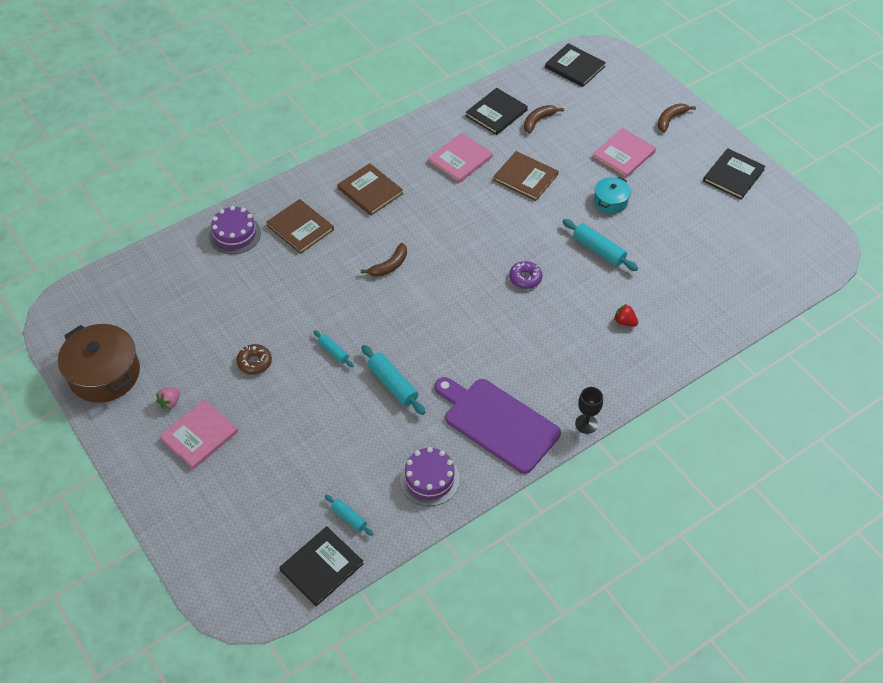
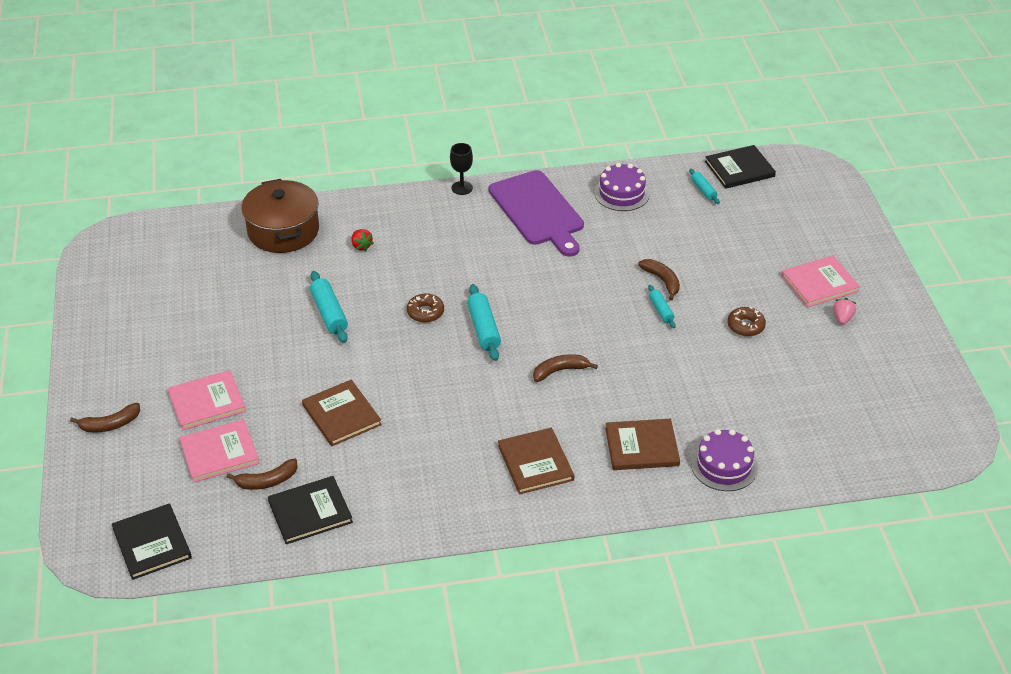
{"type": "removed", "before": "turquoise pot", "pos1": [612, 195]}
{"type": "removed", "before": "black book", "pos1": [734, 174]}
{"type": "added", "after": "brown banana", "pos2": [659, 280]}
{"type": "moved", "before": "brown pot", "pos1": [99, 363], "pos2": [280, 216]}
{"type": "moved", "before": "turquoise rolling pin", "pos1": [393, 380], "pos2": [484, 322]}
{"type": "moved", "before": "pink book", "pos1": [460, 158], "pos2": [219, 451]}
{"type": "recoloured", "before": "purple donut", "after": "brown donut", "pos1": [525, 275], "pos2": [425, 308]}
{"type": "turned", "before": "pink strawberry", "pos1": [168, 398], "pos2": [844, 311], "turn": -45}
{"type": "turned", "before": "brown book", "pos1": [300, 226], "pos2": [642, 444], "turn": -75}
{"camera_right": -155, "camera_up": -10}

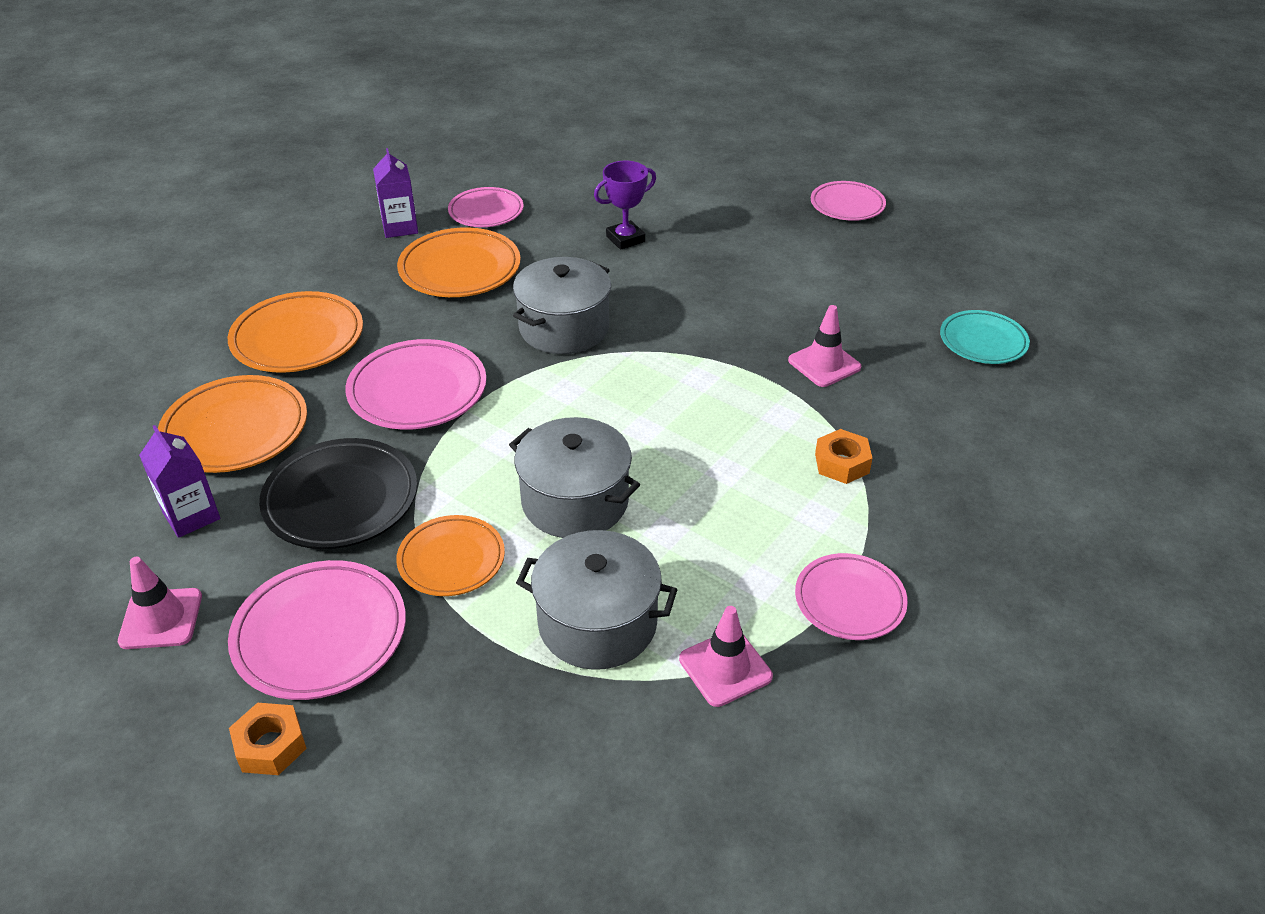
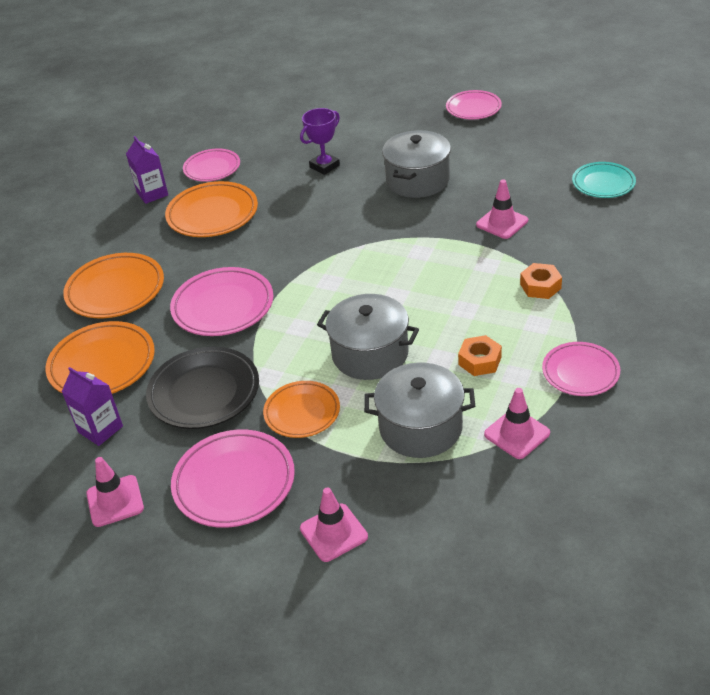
{"type": "added", "after": "pink traffic cone", "pos2": [334, 524]}
{"type": "moved", "before": "orange nut", "pos1": [268, 739], "pos2": [480, 355]}
{"type": "moved", "before": "grey pot", "pos1": [562, 305], "pos2": [416, 164]}
{"camera_right": -10, "camera_up": 0}

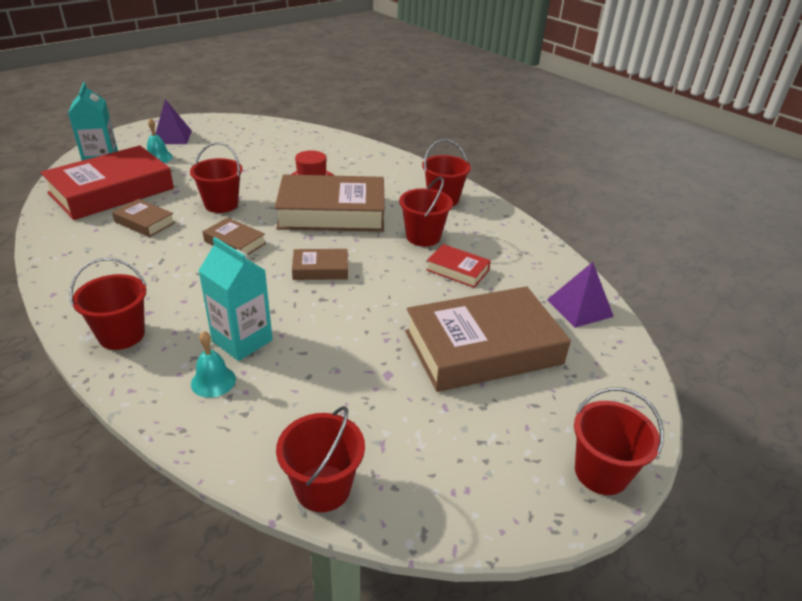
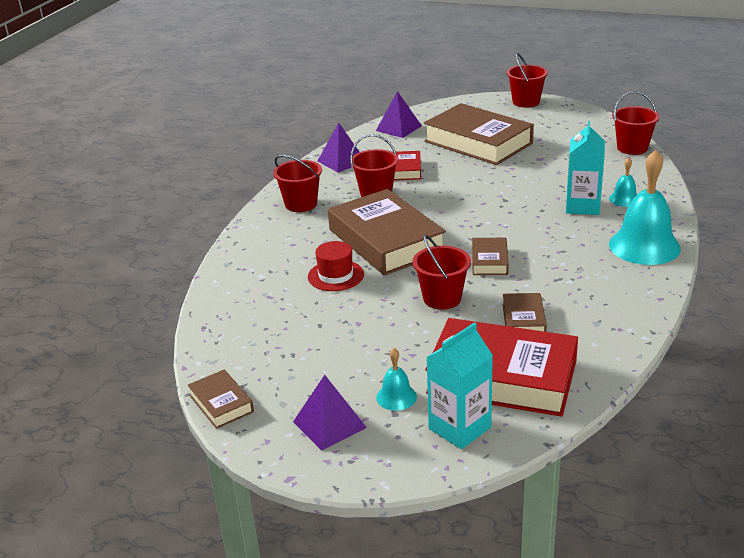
{"type": "added", "after": "purple pyramid", "pos2": [338, 148]}
{"type": "moved", "before": "brown book", "pos1": [320, 264], "pos2": [220, 399]}
{"type": "replaced", "before": "red bucket", "after": "turquoise bell", "pos1": [107, 304], "pos2": [645, 207]}
{"camera_right": -115, "camera_up": -5}

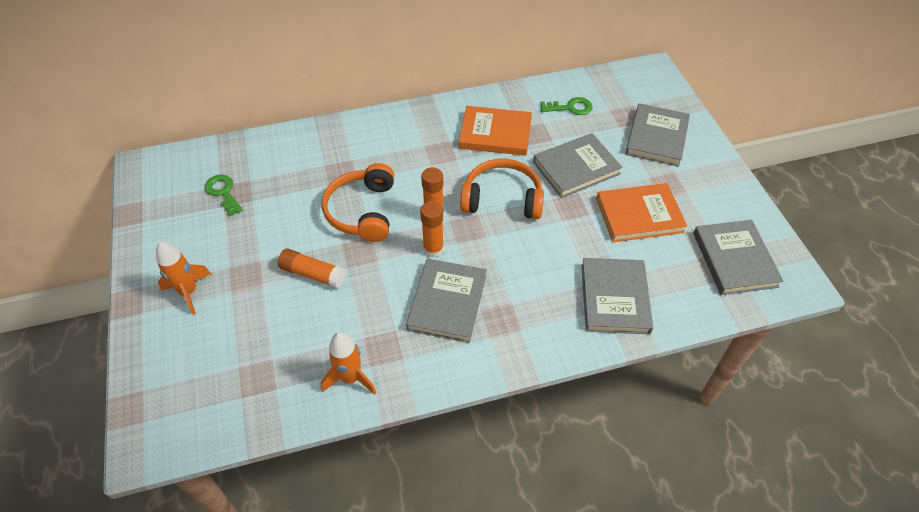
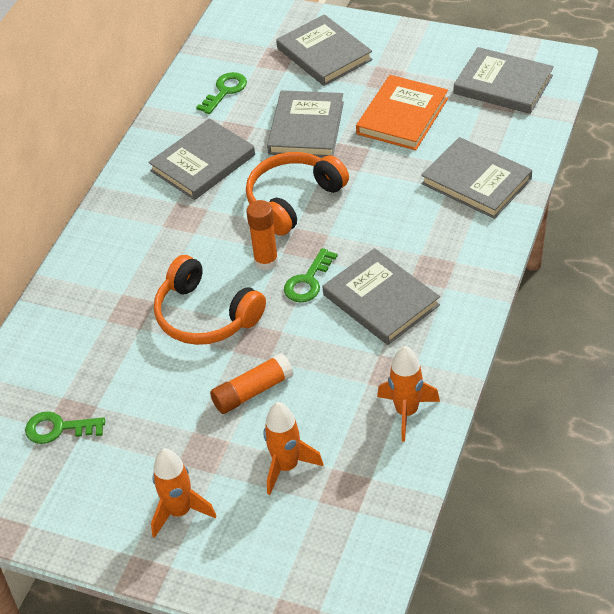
{"type": "added", "after": "orange rocket", "pos2": [294, 448]}
{"type": "replaced", "before": "orange glue stick", "after": "green key", "pos1": [432, 229], "pos2": [311, 275]}
{"type": "recoloured", "before": "orange book", "after": "grey book", "pos1": [495, 131], "pos2": [201, 159]}
{"camera_right": -50, "camera_up": -5}

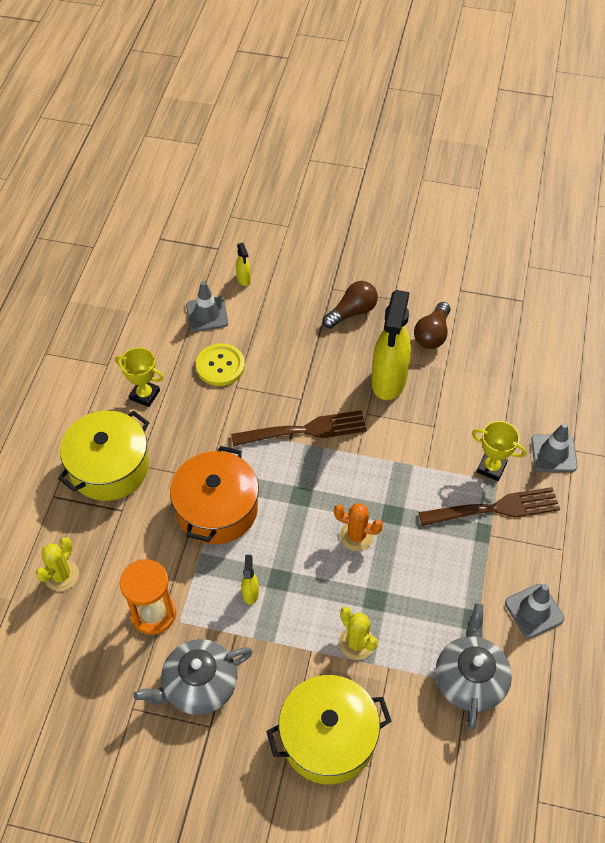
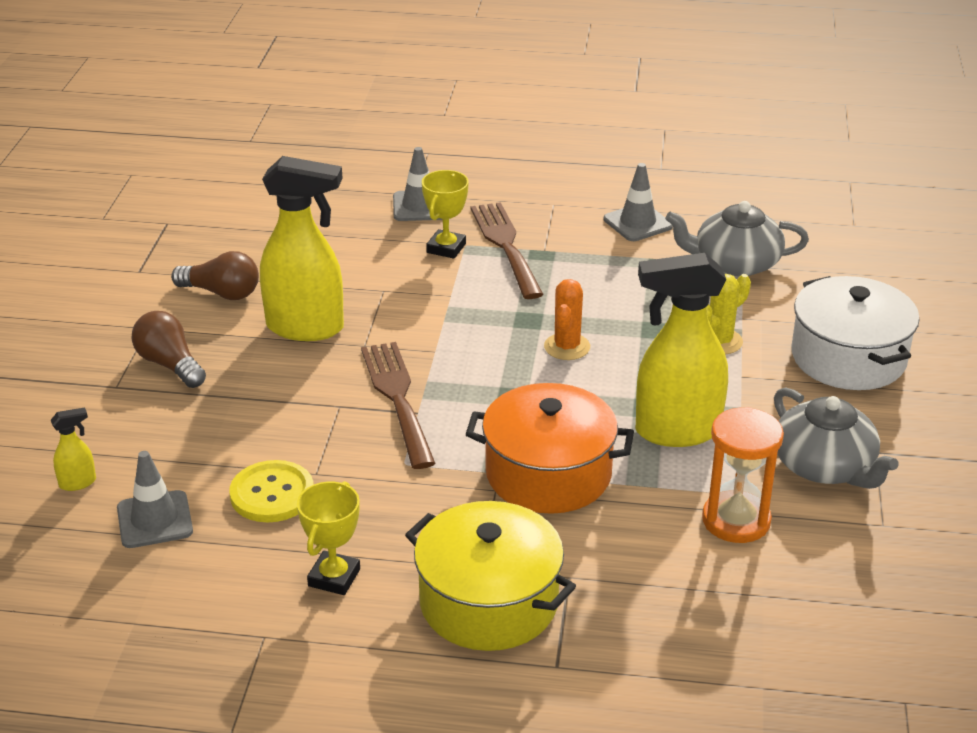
{"type": "removed", "before": "yellow cactus", "pos1": [57, 564]}
{"type": "recoloured", "before": "yellow pot", "after": "white pot", "pos1": [328, 729], "pos2": [856, 333]}
{"type": "resized", "before": "yellow spray bottle", "pos1": [250, 580], "pos2": [682, 350], "scale": 2.41}
{"camera_right": -95, "camera_up": -20}

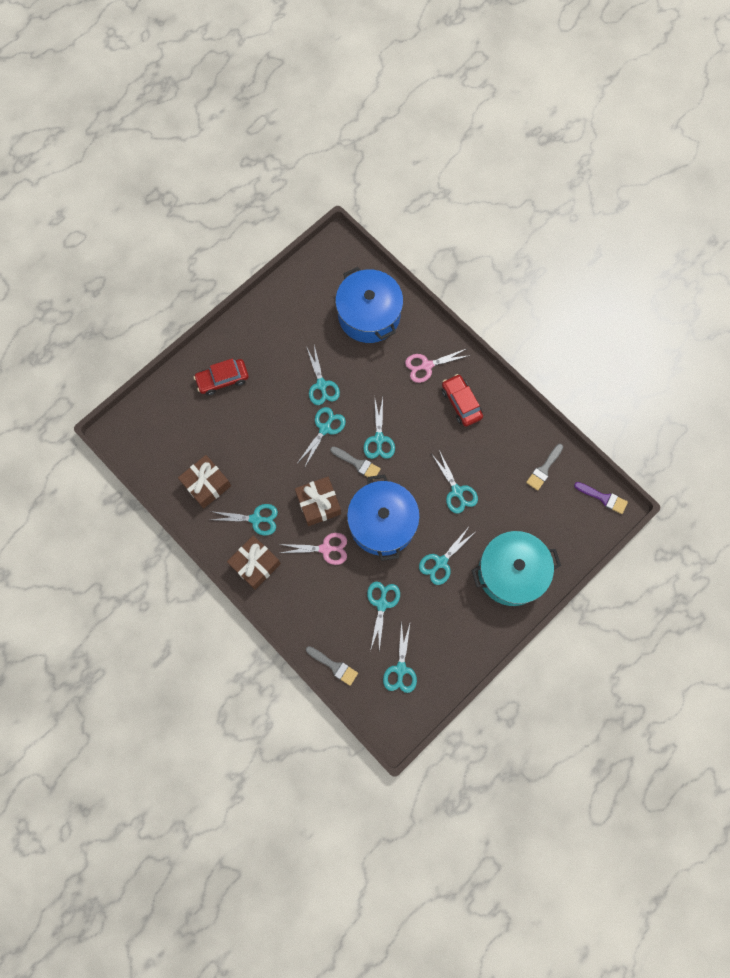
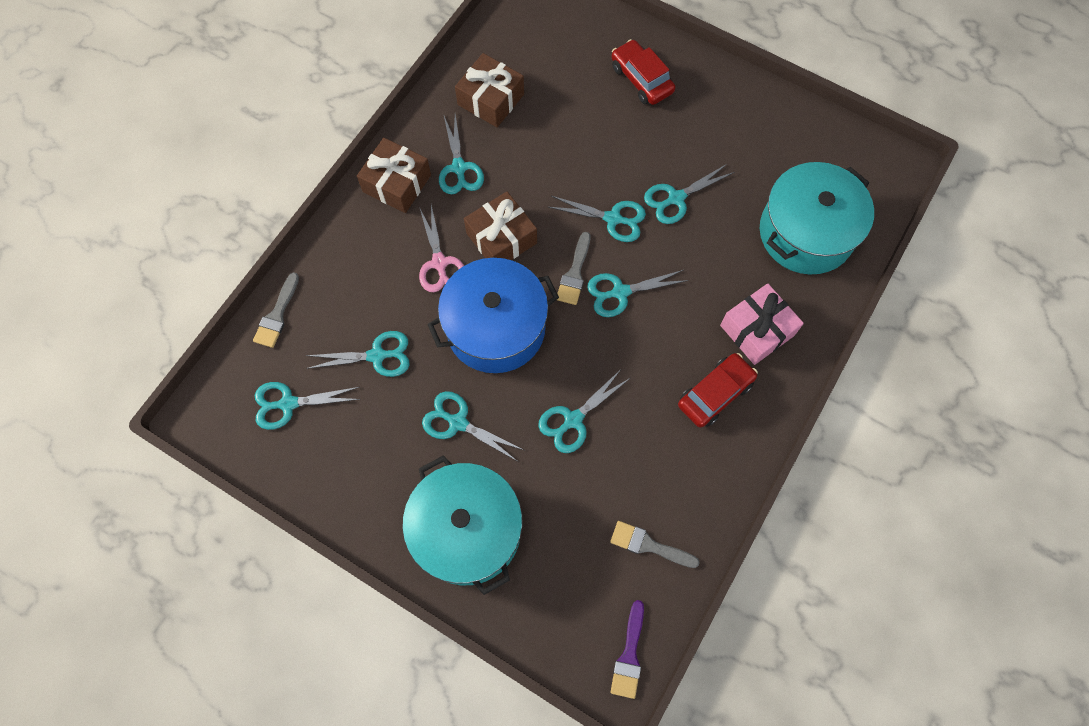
{"type": "replaced", "before": "pink scissors", "after": "pink gift", "pos1": [438, 365], "pos2": [762, 324]}
{"type": "recoloured", "before": "blue pot", "after": "turquoise pot", "pos1": [369, 305], "pos2": [817, 218]}
{"camera_right": 75, "camera_up": -5}

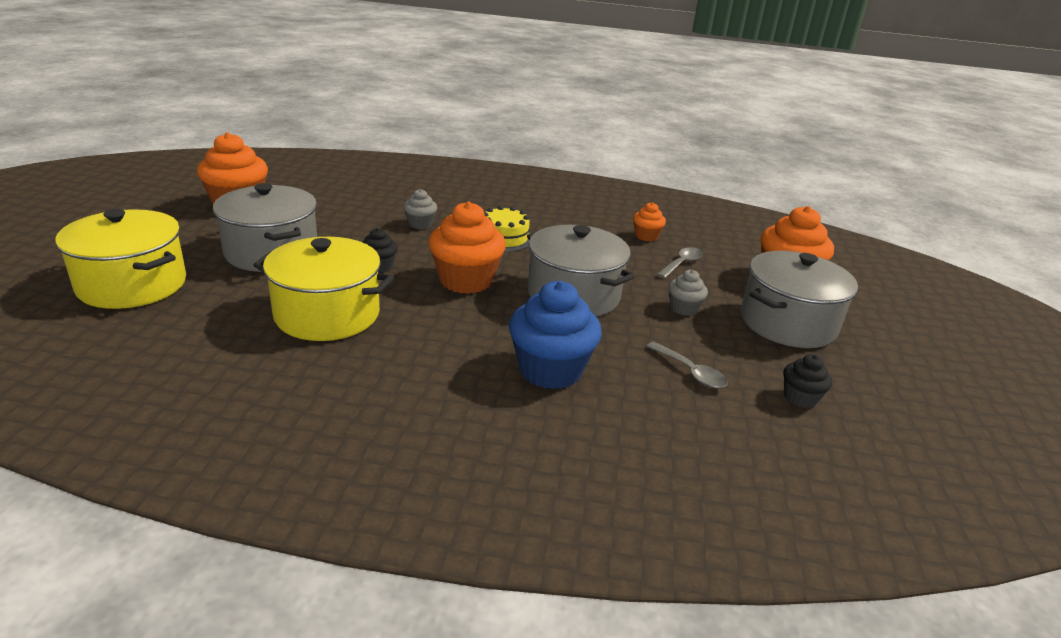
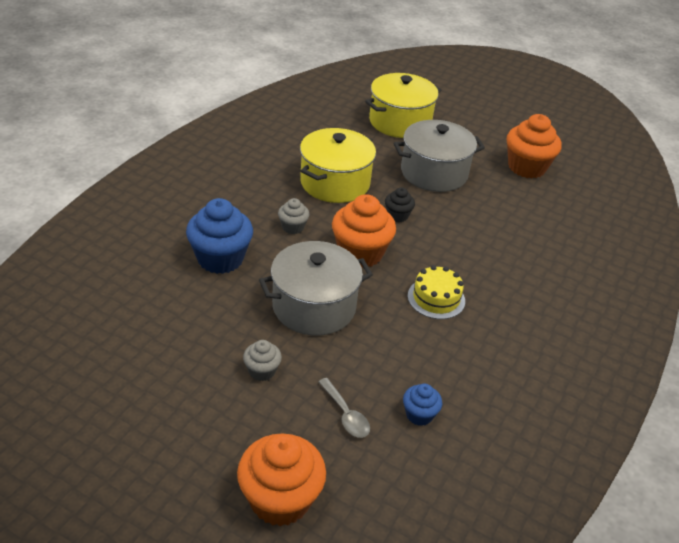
{"type": "removed", "before": "grey spoon", "pos1": [687, 365]}
{"type": "removed", "before": "grey pot", "pos1": [799, 299]}
{"type": "removed", "before": "black cupcake", "pos1": [808, 381]}
{"type": "moved", "before": "grey cupcake", "pos1": [420, 209], "pos2": [293, 216]}
{"type": "recoloured", "before": "orange cupcake", "after": "blue cupcake", "pos1": [649, 221], "pos2": [422, 405]}
{"camera_right": 110, "camera_up": 10}

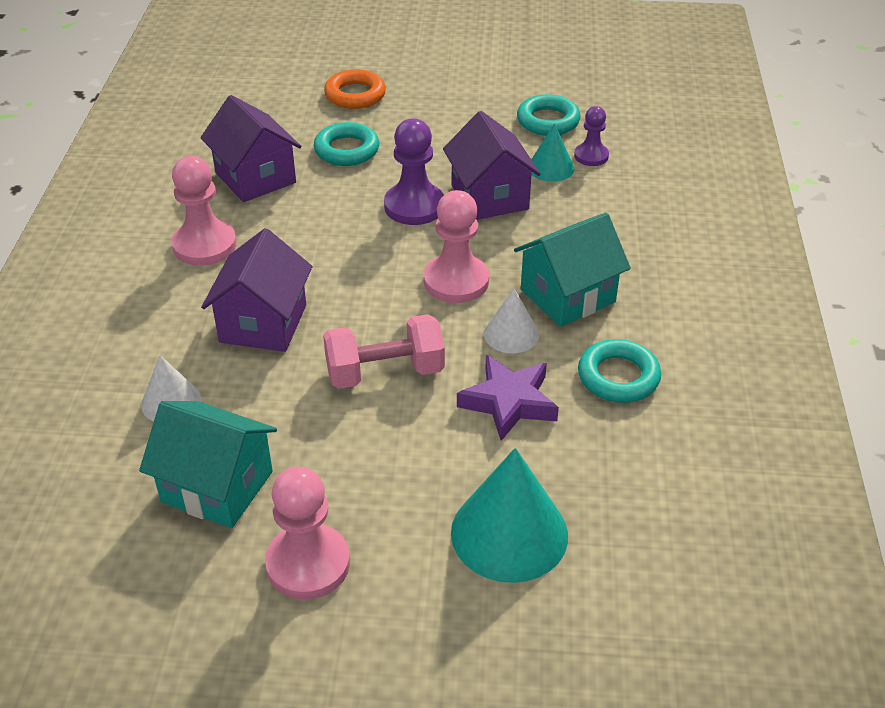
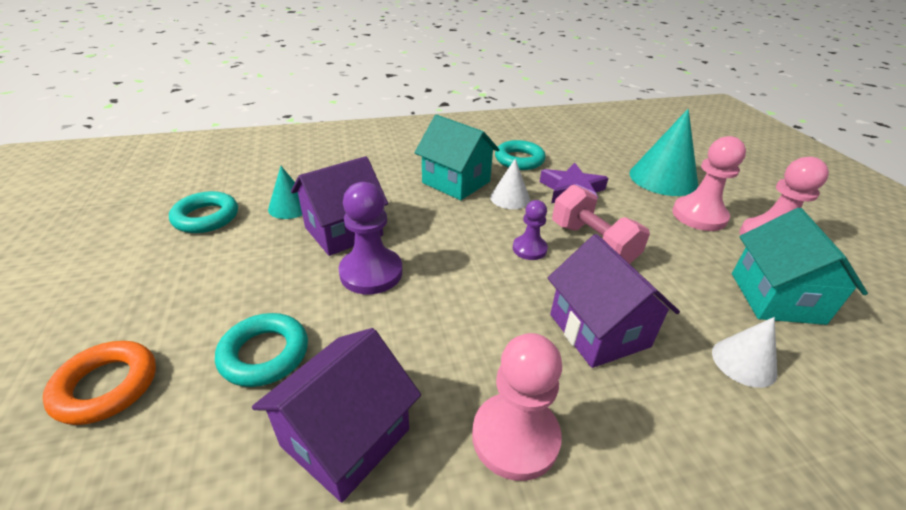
{"type": "moved", "before": "pink pawn", "pos1": [456, 246], "pos2": [709, 183]}
{"type": "moved", "before": "purple pawn", "pos1": [591, 136], "pos2": [530, 230]}
{"type": "turned", "before": "purple house", "pos1": [256, 290], "pos2": [614, 301], "turn": 75}
{"camera_right": -110, "camera_up": -5}

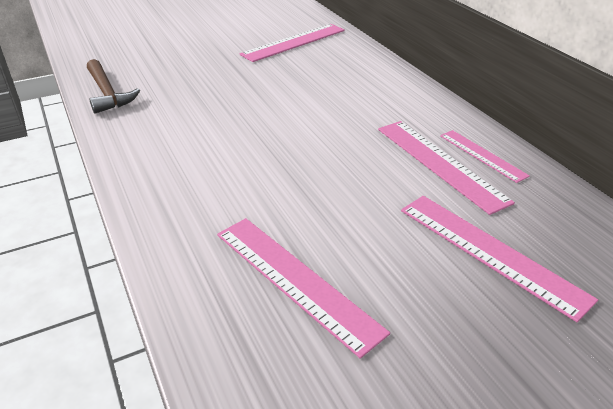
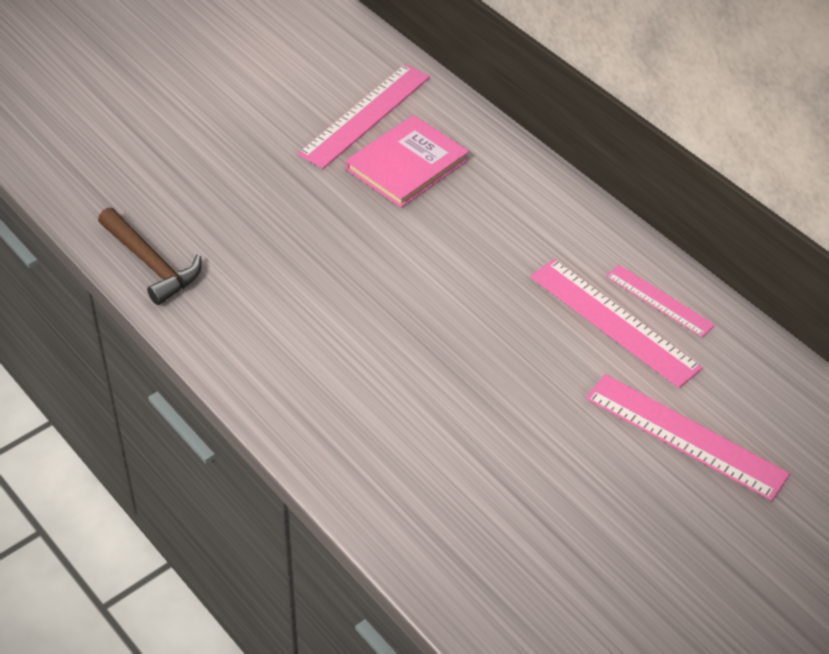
{"type": "removed", "before": "pink ruler", "pos1": [303, 288]}
{"type": "added", "after": "pink book", "pos2": [407, 161]}
{"camera_right": -15, "camera_up": 10}

